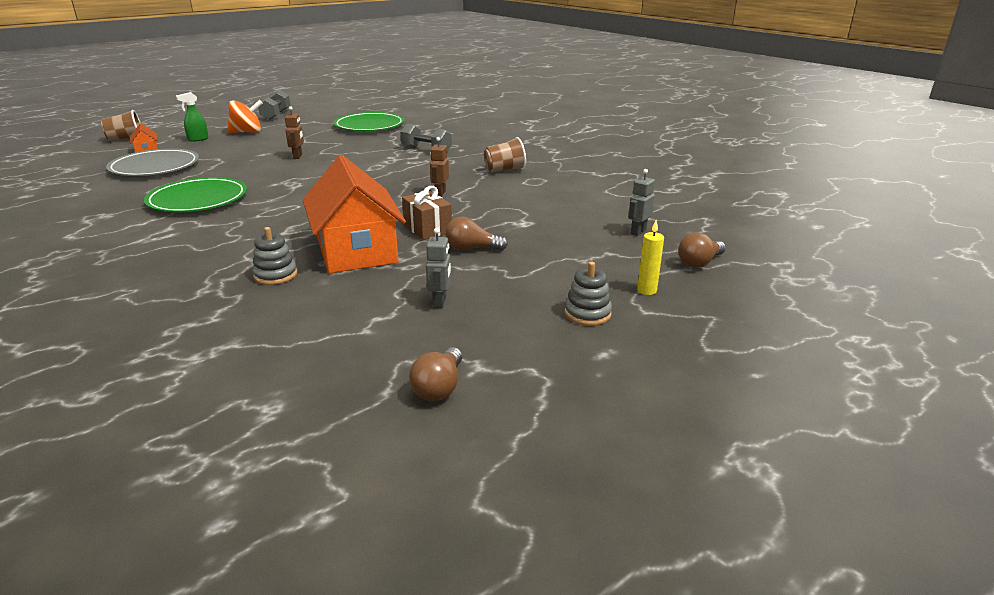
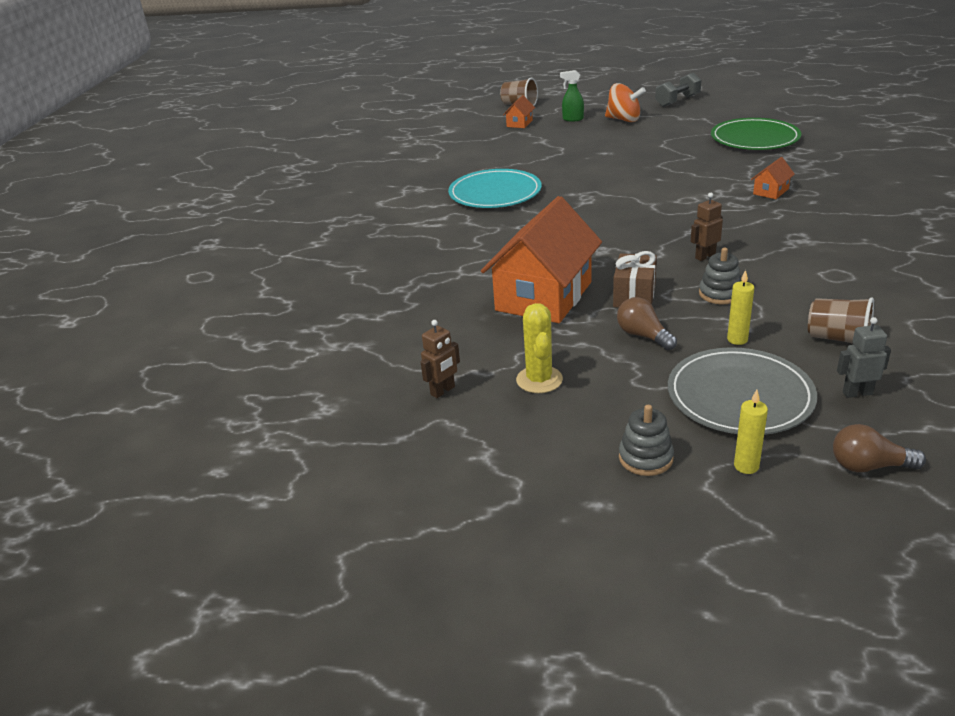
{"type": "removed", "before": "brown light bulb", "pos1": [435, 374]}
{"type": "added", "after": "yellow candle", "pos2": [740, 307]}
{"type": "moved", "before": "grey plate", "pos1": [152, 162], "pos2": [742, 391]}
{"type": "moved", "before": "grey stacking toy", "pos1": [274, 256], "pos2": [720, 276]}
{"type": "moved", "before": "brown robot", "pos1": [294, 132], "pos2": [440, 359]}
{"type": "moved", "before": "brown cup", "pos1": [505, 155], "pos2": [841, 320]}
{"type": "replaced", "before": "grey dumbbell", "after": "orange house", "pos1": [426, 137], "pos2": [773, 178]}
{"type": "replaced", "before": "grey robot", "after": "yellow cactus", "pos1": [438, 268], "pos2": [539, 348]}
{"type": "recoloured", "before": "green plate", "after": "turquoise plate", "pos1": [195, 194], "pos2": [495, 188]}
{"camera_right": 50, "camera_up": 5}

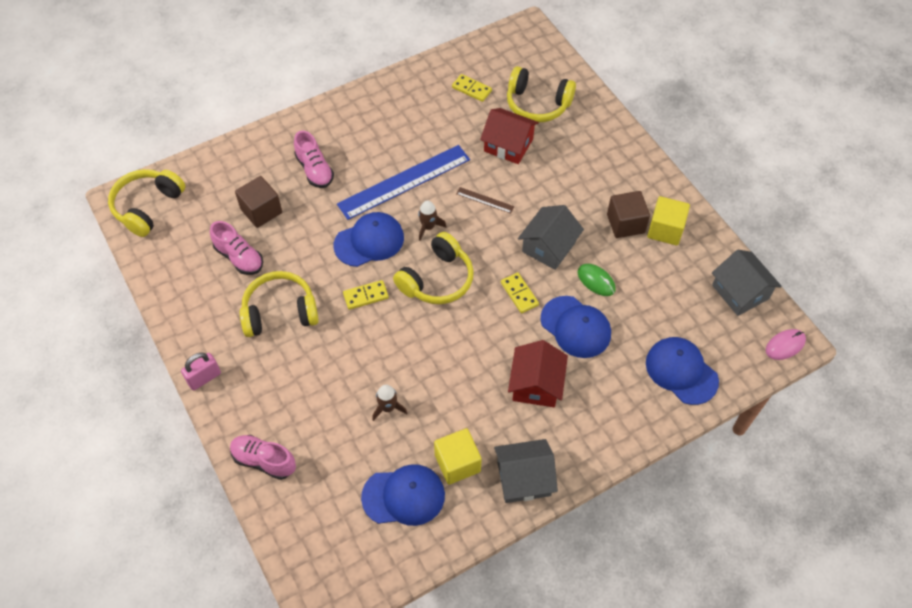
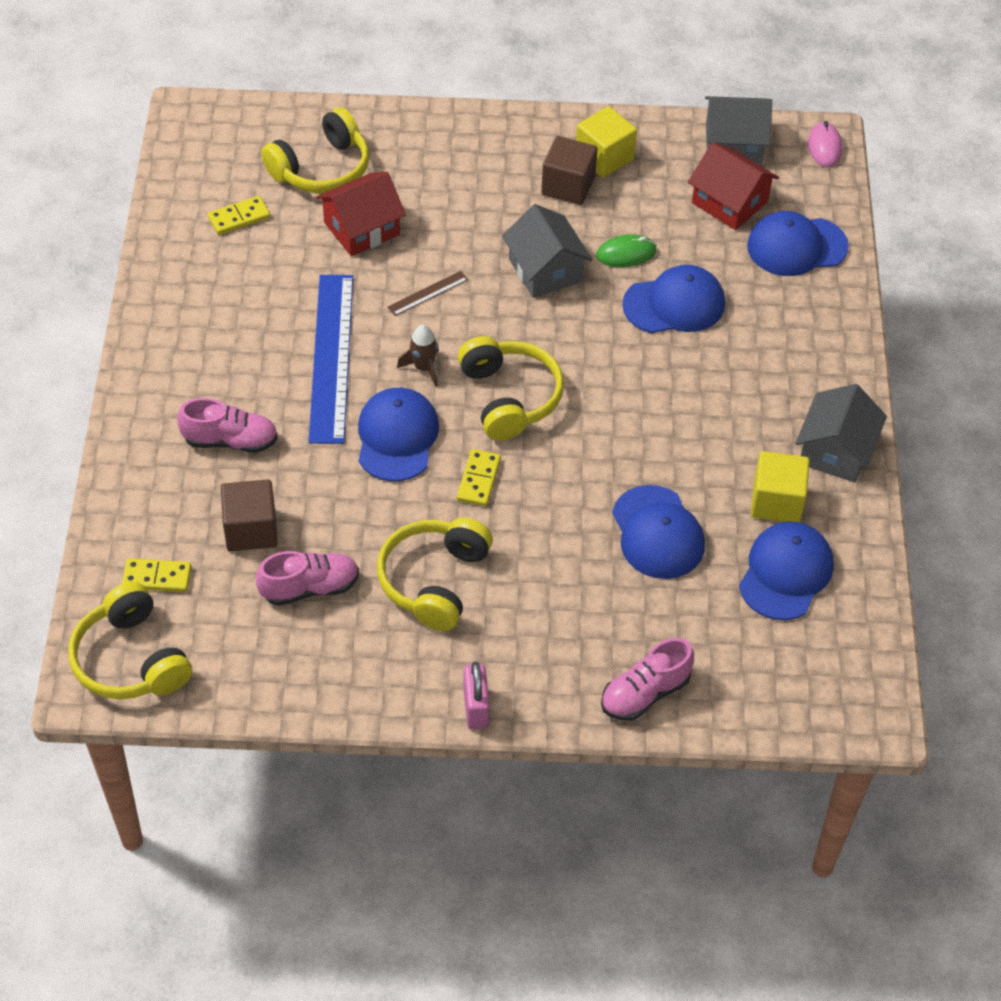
{"type": "moved", "before": "yellow domino", "pos1": [520, 292], "pos2": [157, 575]}
{"type": "moved", "before": "red house", "pos1": [538, 373], "pos2": [733, 186]}
{"type": "replaced", "before": "brown rocket", "after": "blue cap", "pos1": [389, 403], "pos2": [658, 532]}
{"camera_right": -60, "camera_up": -5}

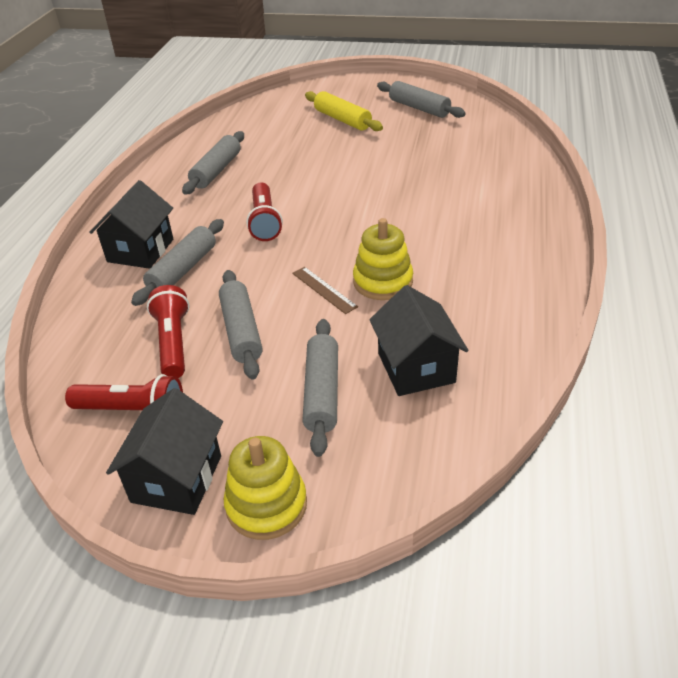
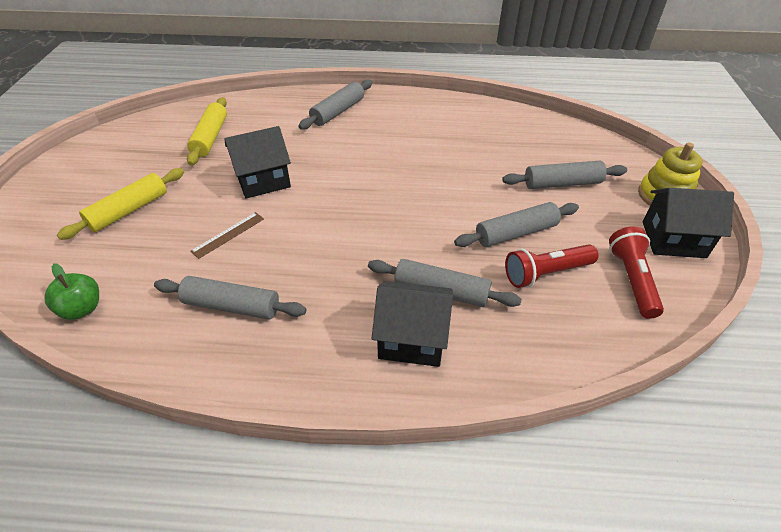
{"type": "removed", "before": "red flashlight", "pos1": [264, 211]}
{"type": "removed", "before": "yellow stacking toy", "pos1": [383, 259]}
{"type": "added", "after": "green apple", "pos2": [71, 291]}
{"type": "added", "after": "yellow rolling pin", "pos2": [207, 131]}
{"type": "moved", "before": "brown ruler", "pos1": [325, 290], "pos2": [227, 235]}
{"type": "moved", "before": "black house", "pos1": [418, 340], "pos2": [258, 162]}
{"type": "moved", "before": "grey rolling pin", "pos1": [421, 99], "pos2": [335, 104]}
{"camera_right": -100, "camera_up": 5}

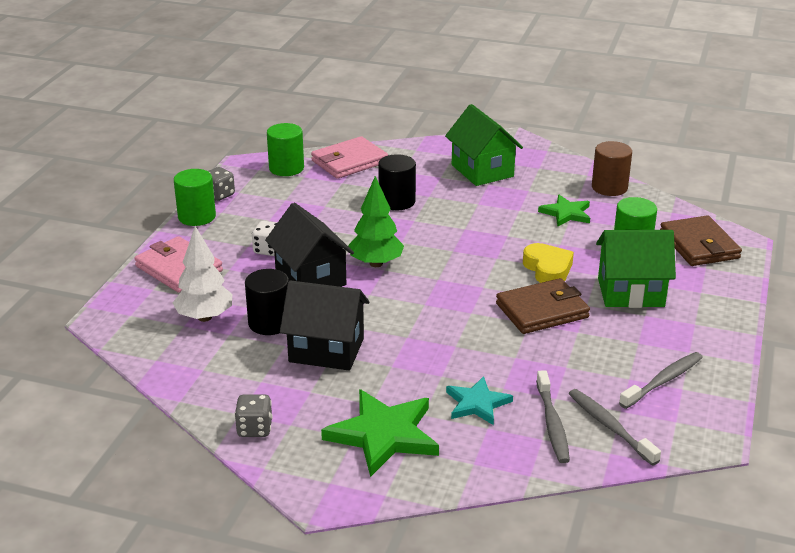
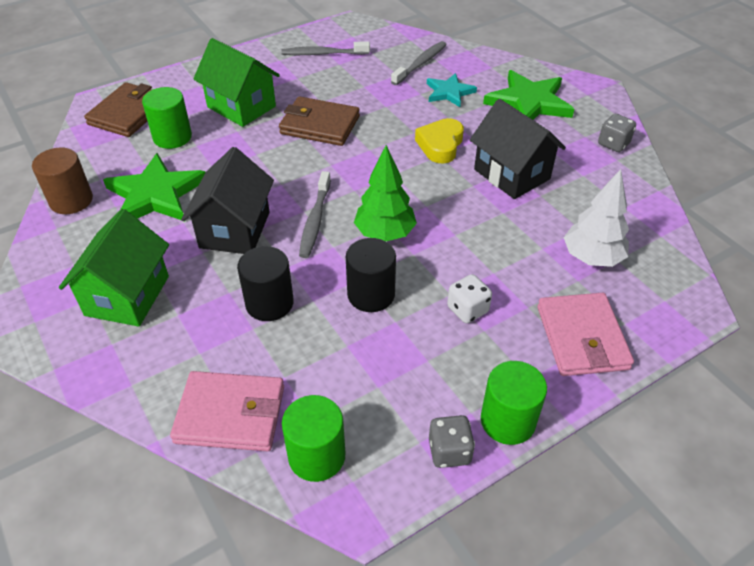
{"type": "moved", "before": "black cylinder", "pos1": [267, 302], "pos2": [371, 275]}
{"type": "moved", "before": "black house", "pos1": [309, 245], "pos2": [227, 200]}
{"type": "moved", "before": "yellow heart", "pos1": [548, 263], "pos2": [439, 140]}
{"type": "moved", "before": "grey toothbrush", "pos1": [615, 427], "pos2": [315, 214]}
{"type": "resized", "before": "green star", "pos1": [564, 211], "pos2": [154, 186], "scale": 1.68}
{"camera_right": -140, "camera_up": 15}

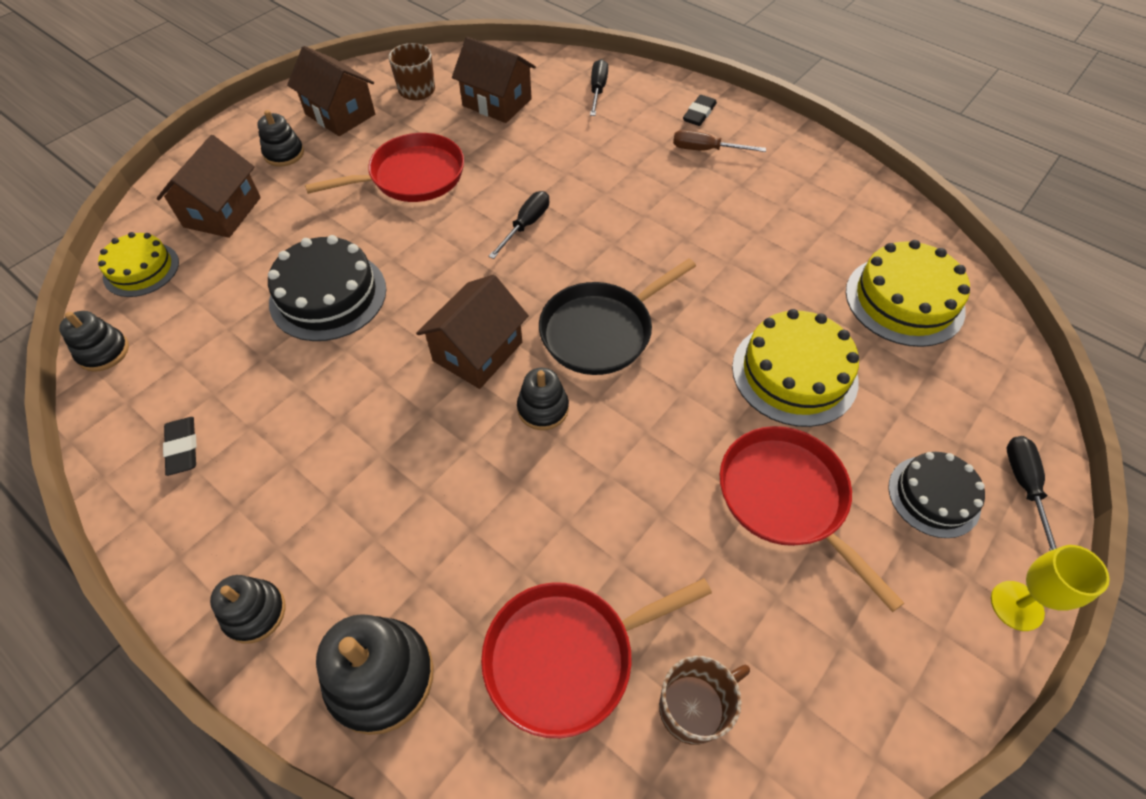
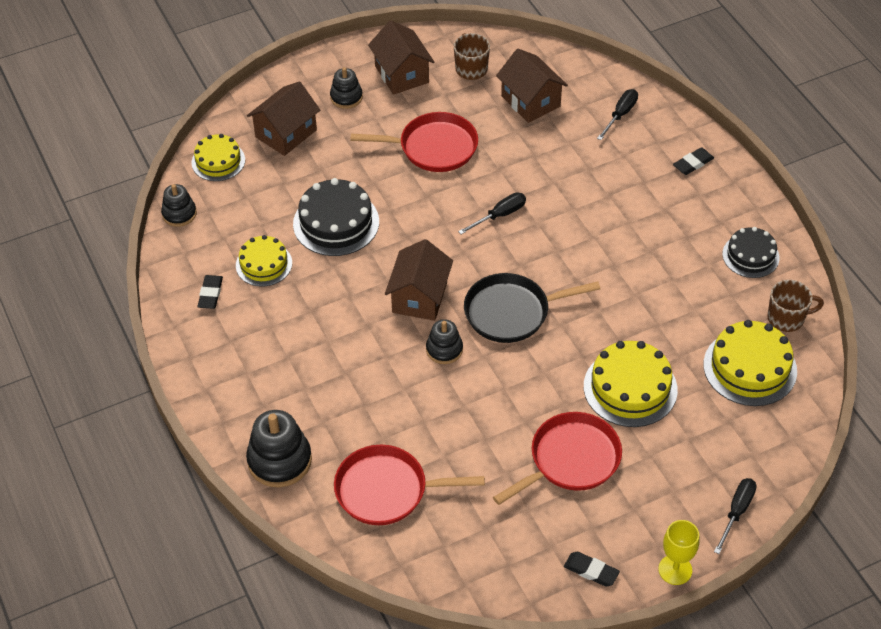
{"type": "removed", "before": "black stacking toy", "pos1": [248, 609]}
{"type": "removed", "before": "brown screwdriver", "pos1": [719, 141]}
{"type": "added", "after": "yellow cake", "pos2": [264, 260]}
{"type": "added", "after": "black eraser", "pos2": [592, 569]}
{"type": "moved", "before": "brown mug", "pos1": [704, 700], "pos2": [795, 306]}
{"type": "moved", "before": "black cake", "pos1": [936, 495], "pos2": [751, 252]}
{"type": "turned", "before": "brown house", "pos1": [472, 332], "pos2": [419, 280], "turn": -45}
{"type": "turned", "before": "red pan", "pos1": [812, 519], "pos2": [557, 458], "turn": 60}
{"camera_right": 25, "camera_up": -5}

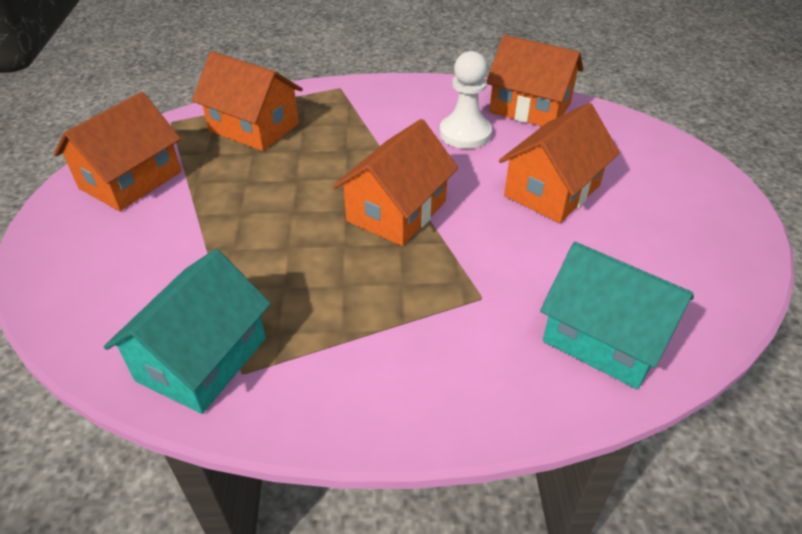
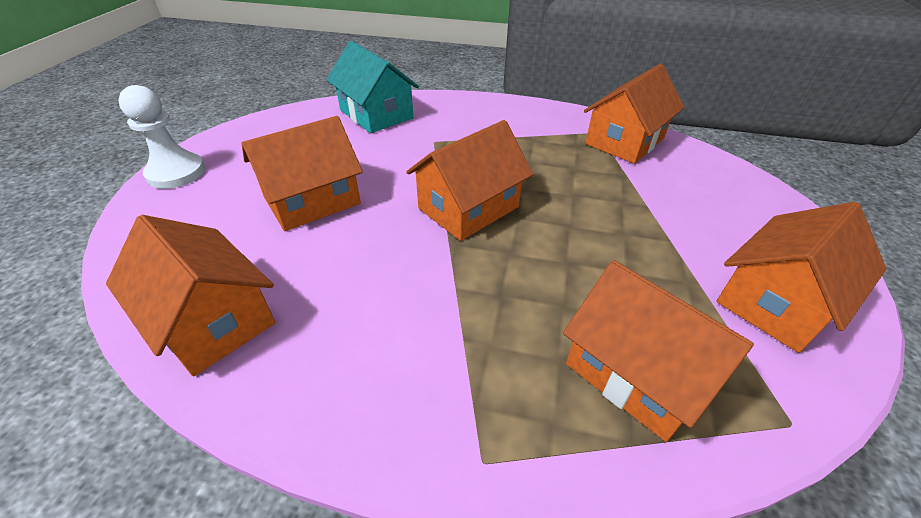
{"type": "moved", "before": "white pawn", "pos1": [465, 100], "pos2": [161, 137]}
{"type": "recoloured", "before": "turquoise house", "after": "orange house", "pos1": [187, 331], "pos2": [634, 114]}
{"camera_right": -165, "camera_up": 0}

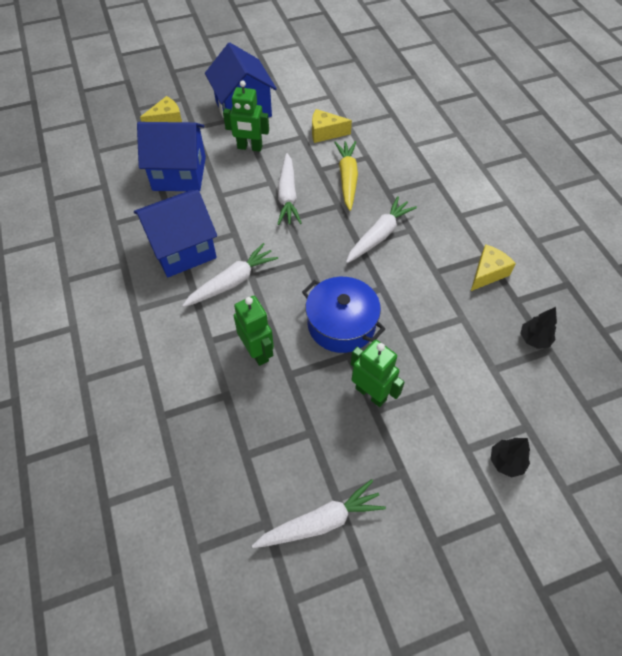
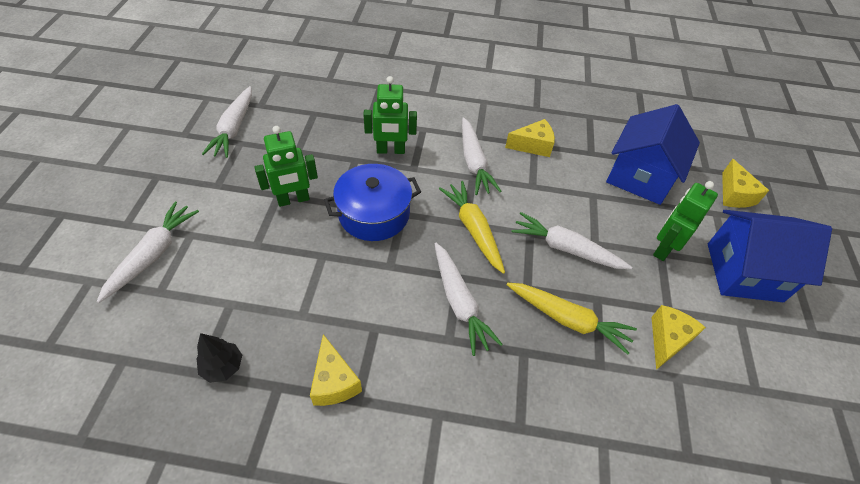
{"type": "added", "after": "yellow carrot", "pos2": [472, 227]}
{"type": "replaced", "before": "blue house", "after": "yellow cheese", "pos1": [175, 233], "pos2": [530, 138]}
{"type": "replaced", "before": "black tree", "after": "white carrot", "pos1": [510, 458], "pos2": [148, 252]}
{"camera_right": 115, "camera_up": -5}

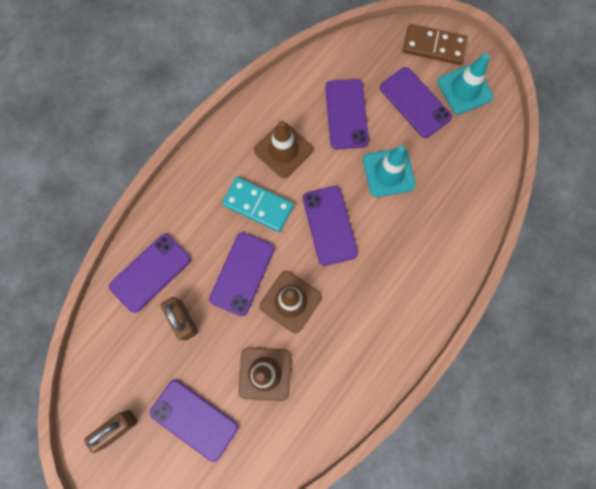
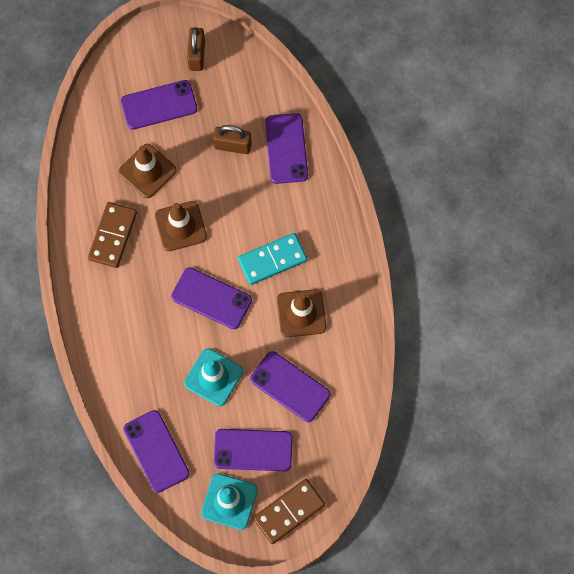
{"type": "added", "after": "brown domino", "pos2": [112, 235]}
{"type": "moved", "before": "purple phone", "pos1": [241, 274], "pos2": [156, 451]}
{"camera_right": 130, "camera_up": -5}

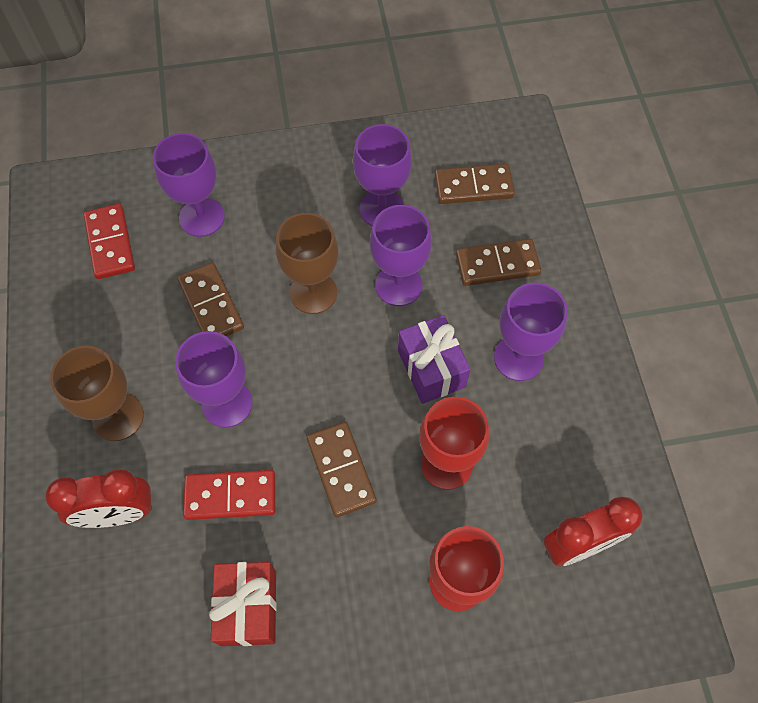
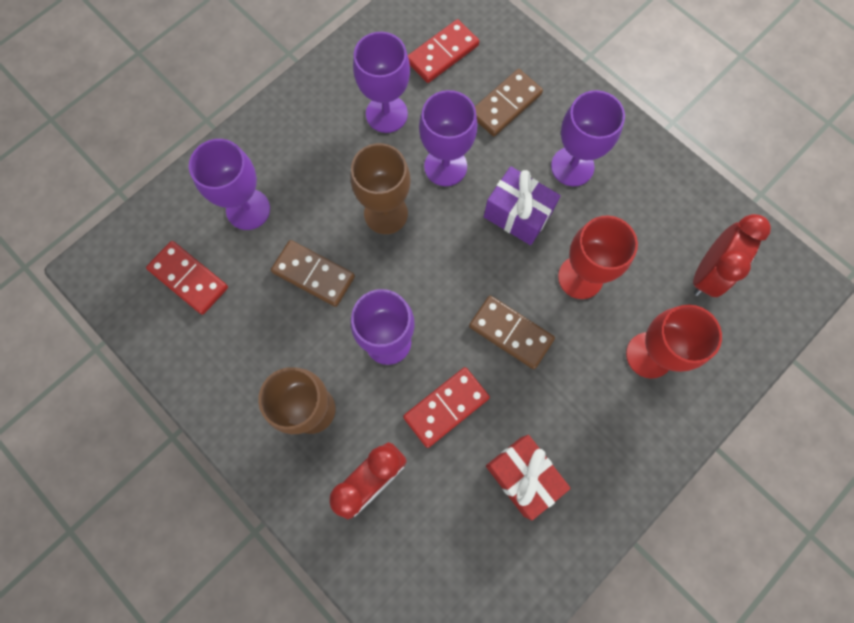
{"type": "recoloured", "before": "brown domino", "after": "red domino", "pos1": [475, 184], "pos2": [443, 51]}
{"camera_right": -35, "camera_up": 10}

